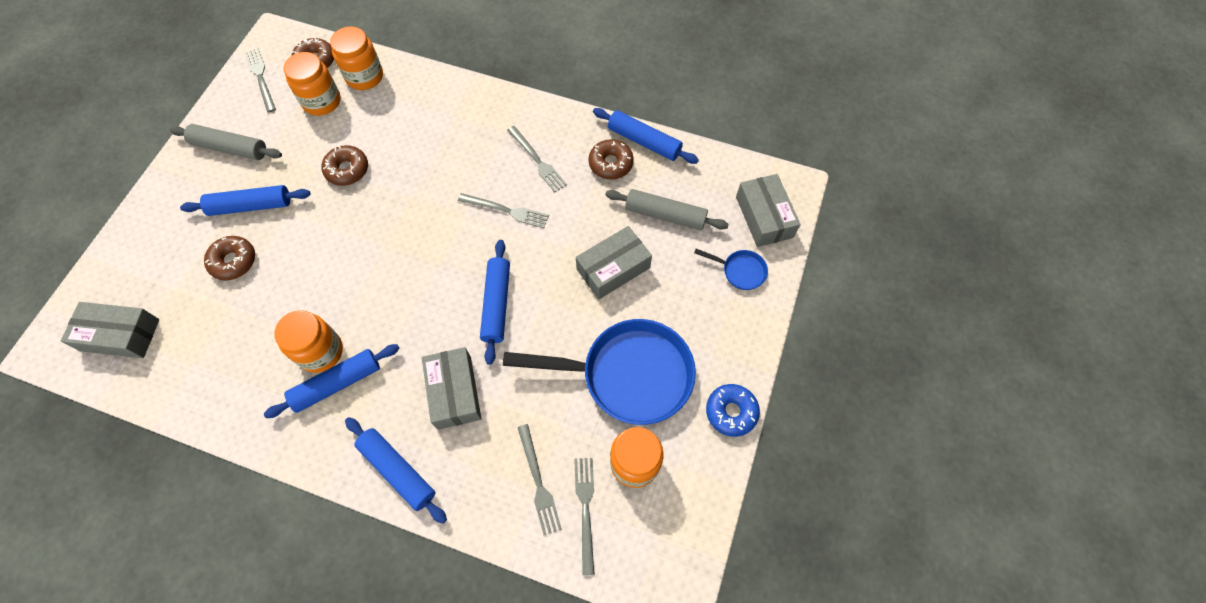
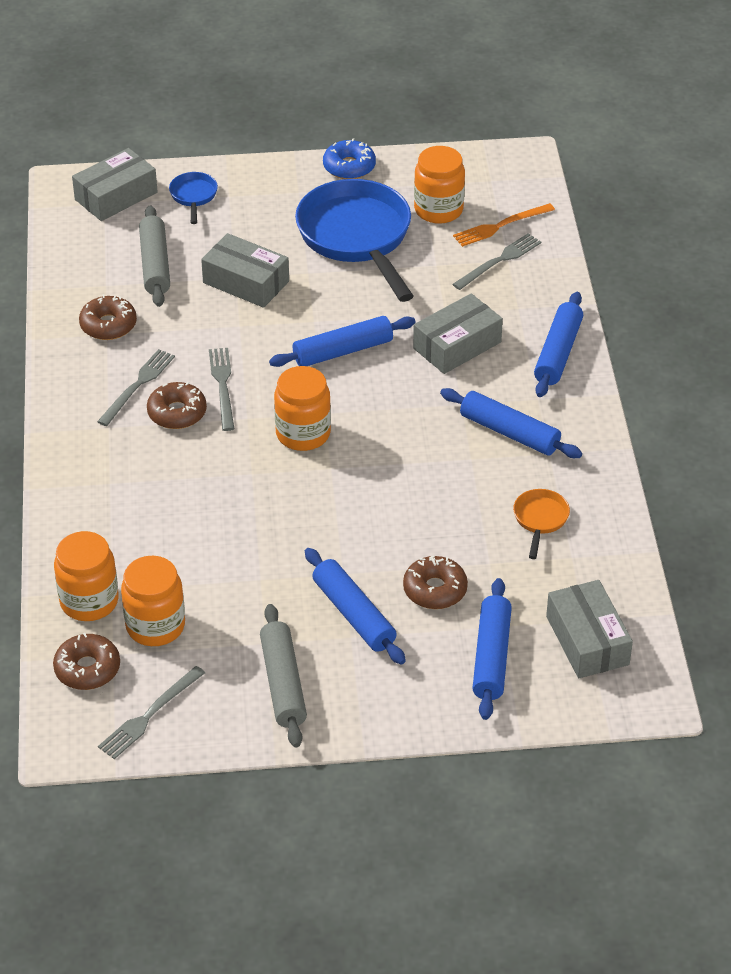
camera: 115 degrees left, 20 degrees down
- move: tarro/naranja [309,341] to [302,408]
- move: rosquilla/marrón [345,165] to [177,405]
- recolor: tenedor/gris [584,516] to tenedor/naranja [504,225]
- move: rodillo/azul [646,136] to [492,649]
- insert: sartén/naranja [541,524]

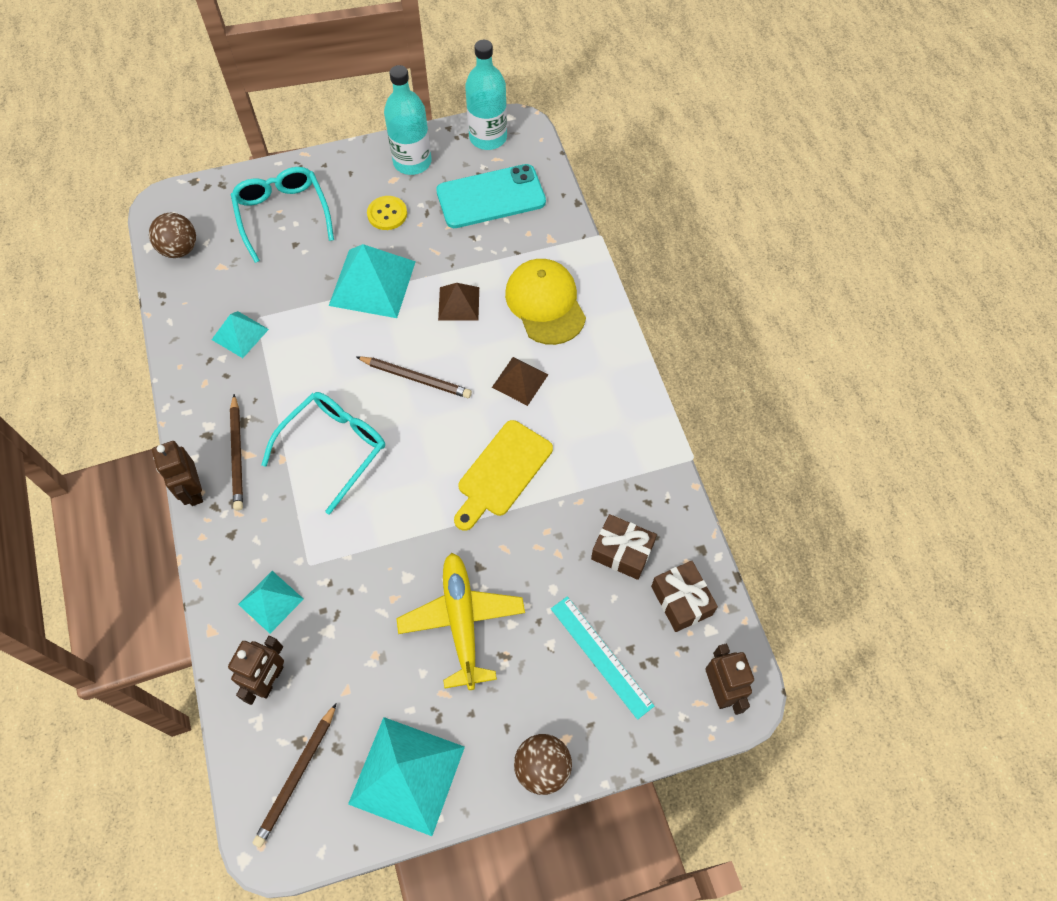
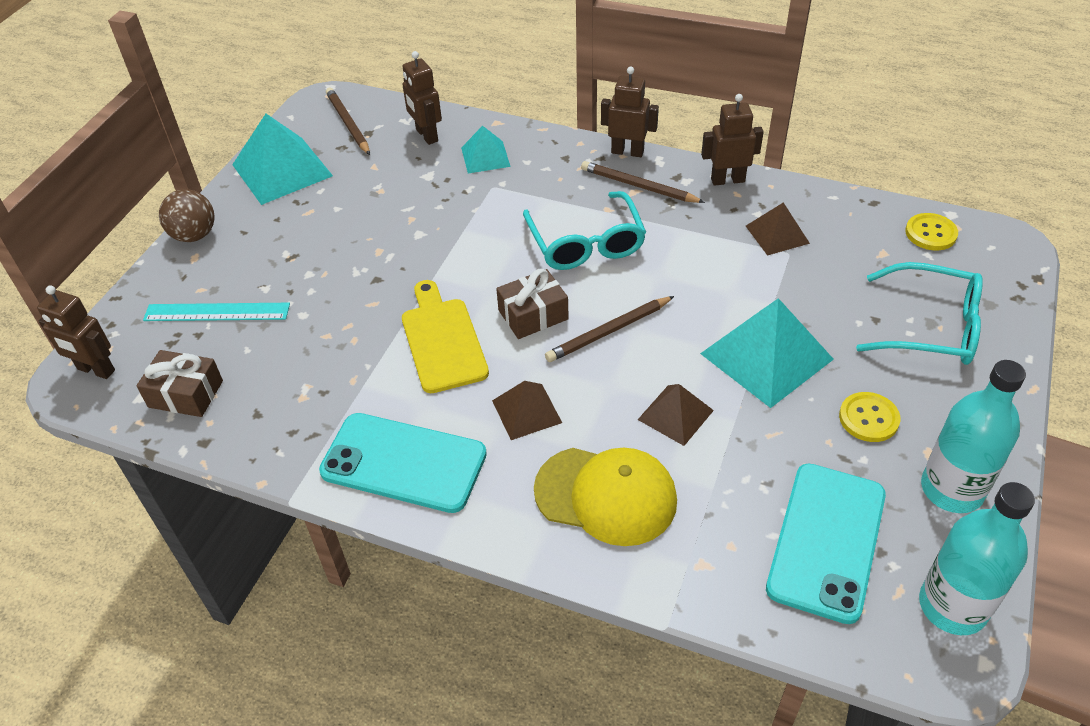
camera: 130 degrees right, 15 degrees down
- replace: pelota/marrón [172,235] to botón/amarillo [931,231]
- recolor: pirámide/turquesa [240,334] to pirámide/marrón [778,229]
- delete: avión/amarillo [460,621]
- move: regalo/marrón [624,547] to [532,304]
- insert: móvil/turquesa [403,463]
- insert: robot/marrón [732,140]

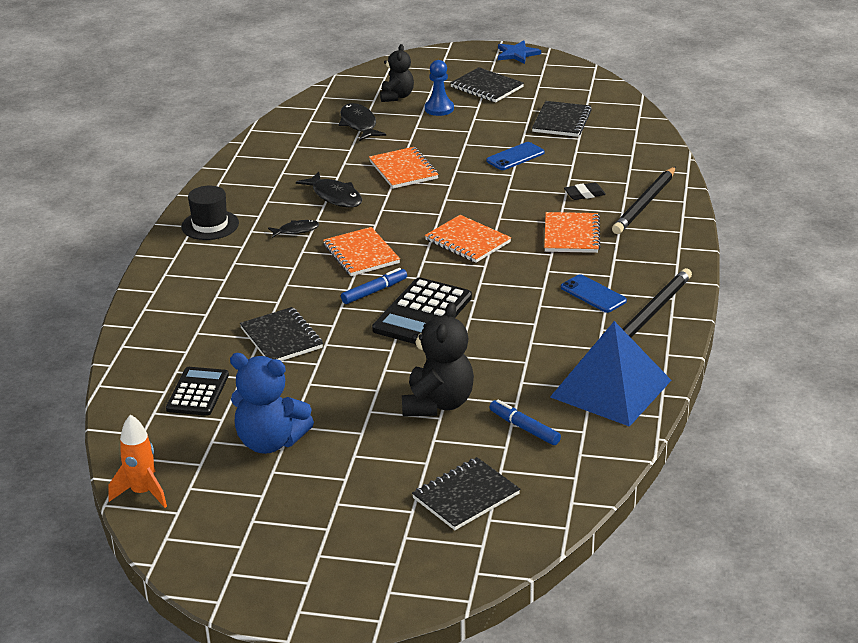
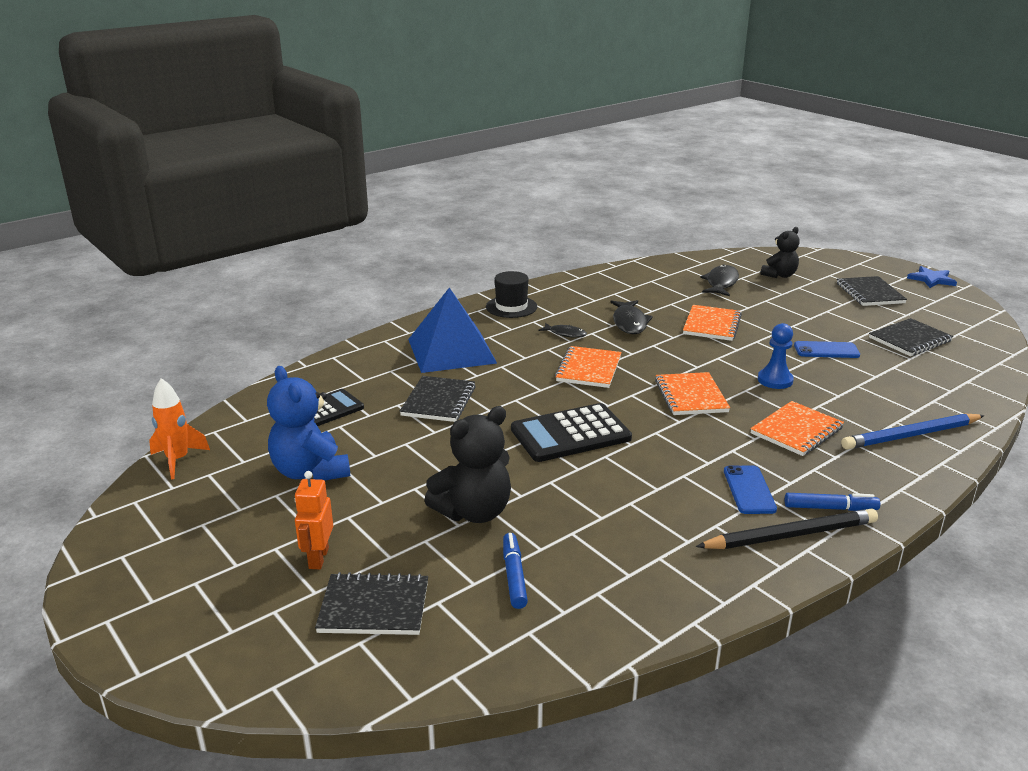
camera: 40 degrees right, 5 degrees down
- move: rotulador/azul [374,286] to [832,502]
- move: peón/azul [439,88] to [776,356]
- move: pirámide/azul [611,374] to [452,330]
- delete: goma de borrar/negro [585,191]
- recolor: lápiz/negro [644,200] to lápiz/azul [913,432]
- insert: robot/naranja [314,520]

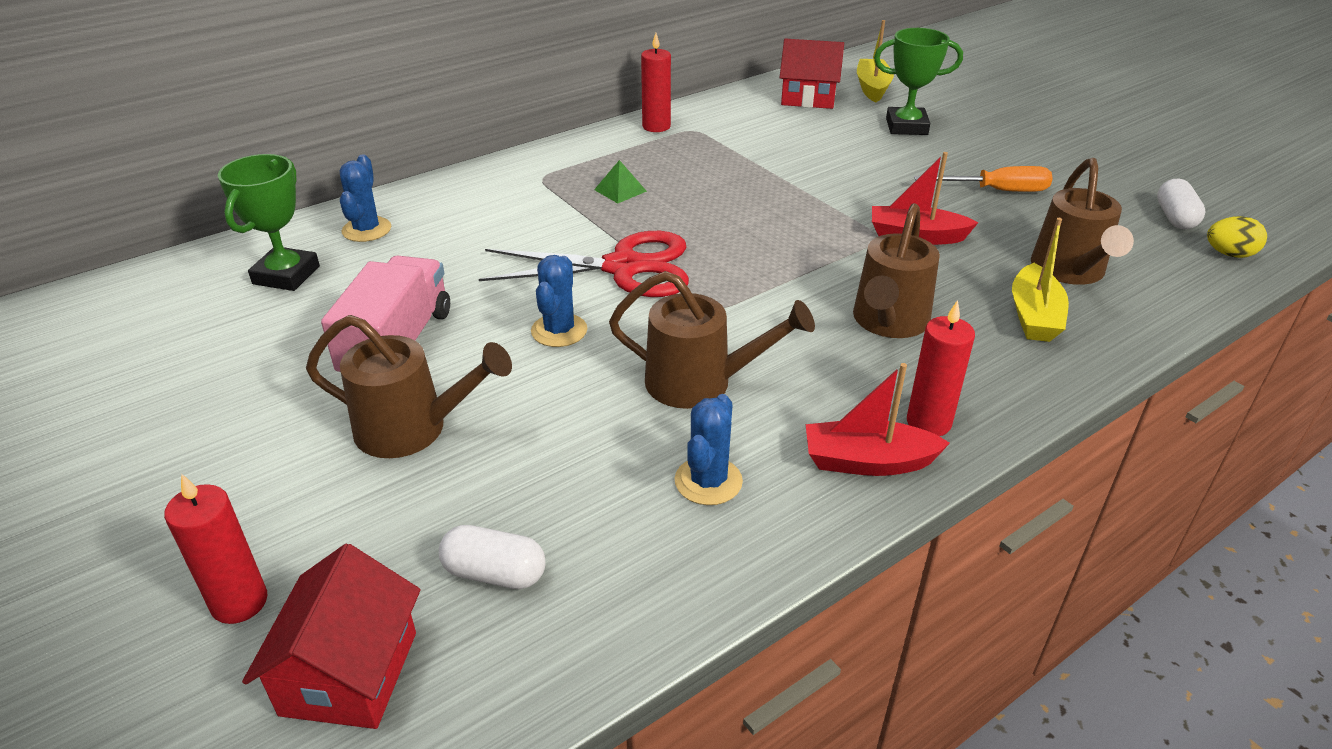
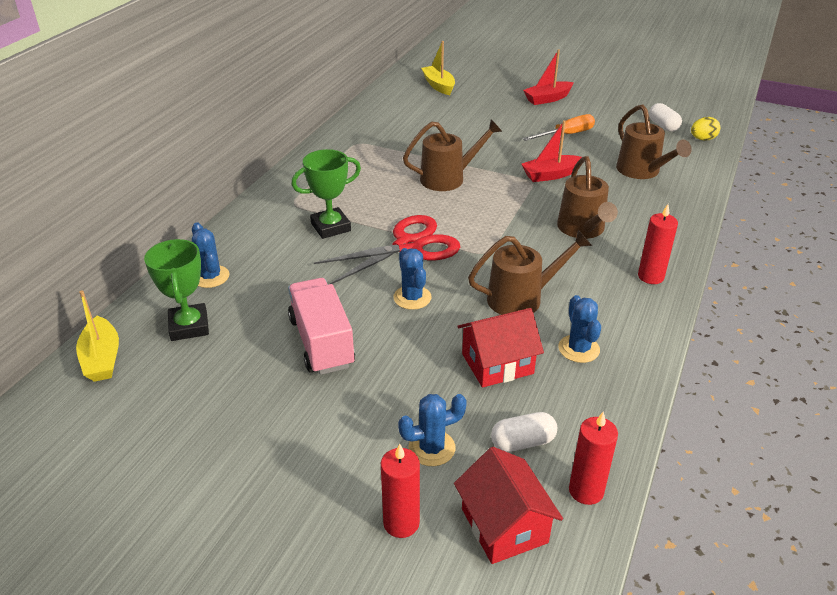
camera: 30 degrees left, 0 degrees up
- move: regadera/marrón [409,386] to [453,155]
- delete: pirámide/verde [620,181]
- move: vela/rojo [656,82] to [593,458]
- move: casa/rojo [812,74] to [500,348]
- move: barco/rojo [878,419] to [548,77]
- move: trofeo/verde [918,81] to [326,194]
- move: barco/amarillo [1040,280] to [97,336]
- insert: cactus/azul [432,430]

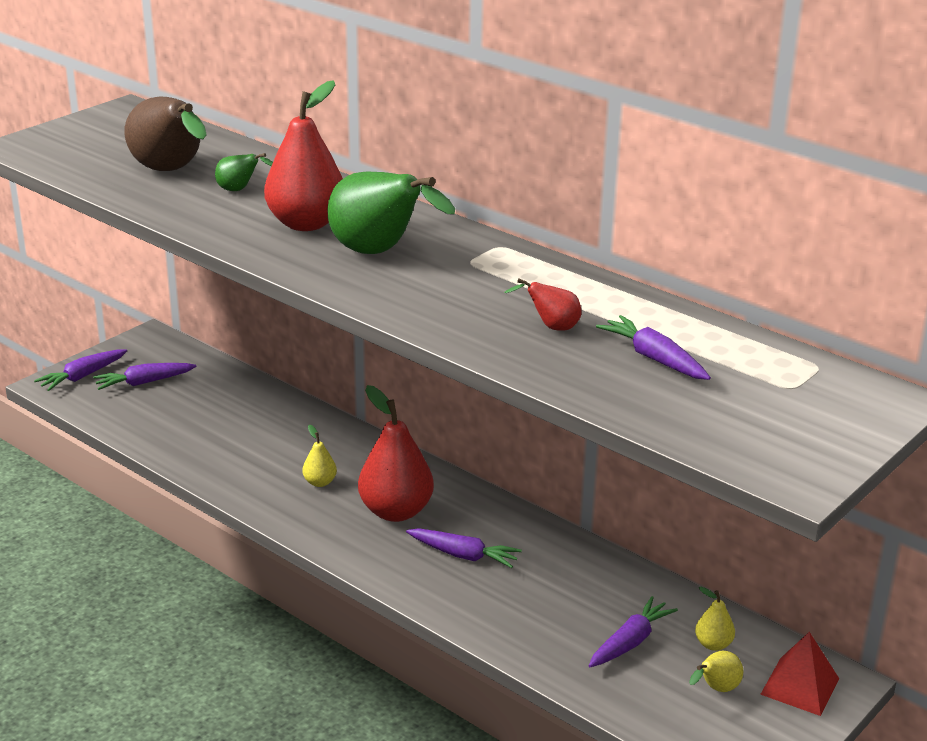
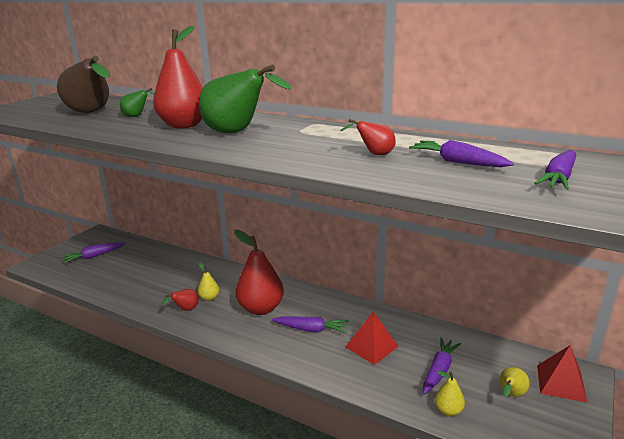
camera: 10 degrees left, 5 degrees down
- move: zanahoria/morado [80,370] to [555,170]
- move: pera/amarillo [715,619] to [450,393]
- insert: pera/rojo [180,300]
- insert: pirámide/rojo [372,338]

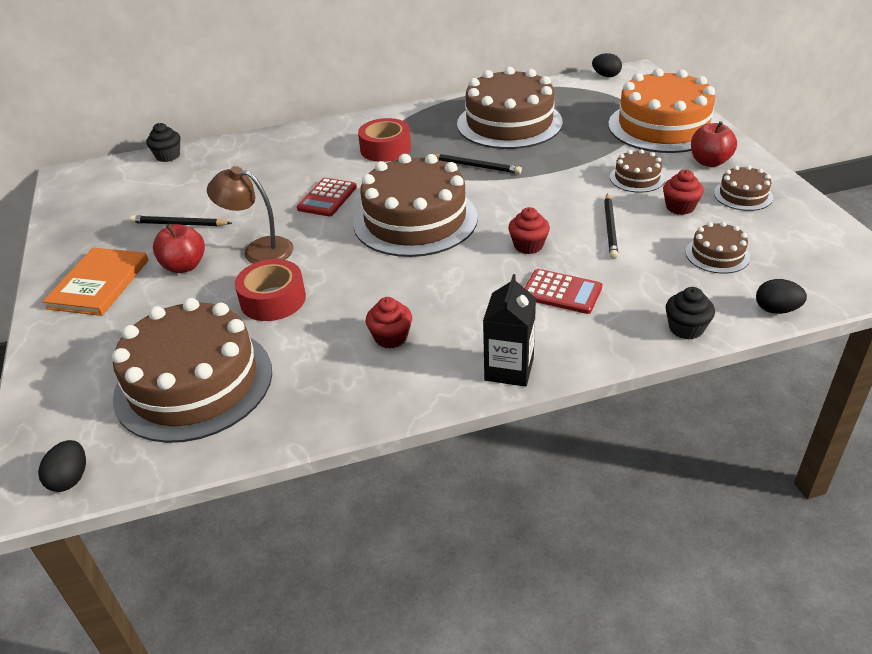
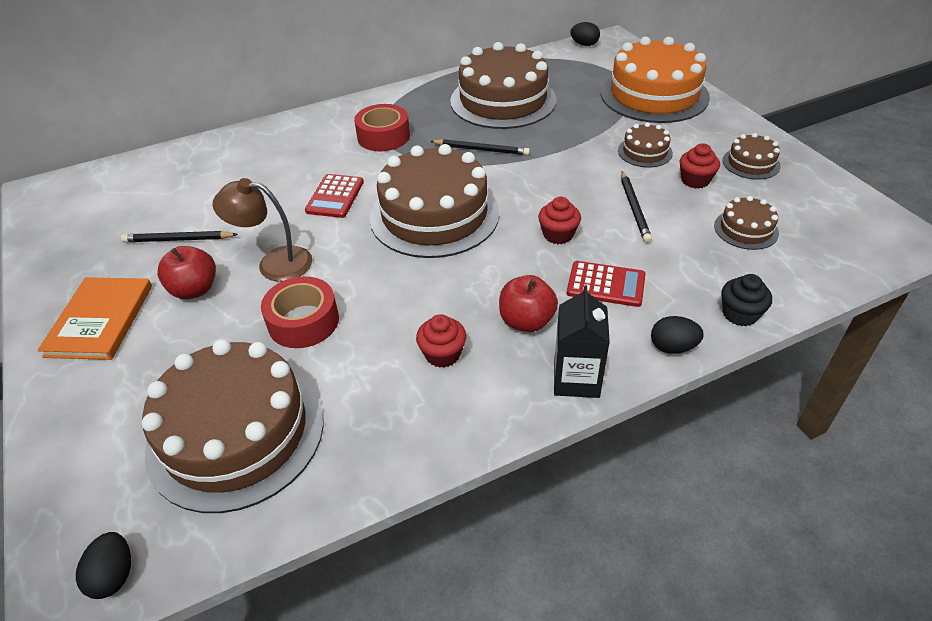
camera: 10 degrees left, 5 degrees up
- delete: magdalena/negro [163,142]
- move: manzana/rojo [714,144] to [528,303]
- move: huevo/negro [781,296] to [677,335]

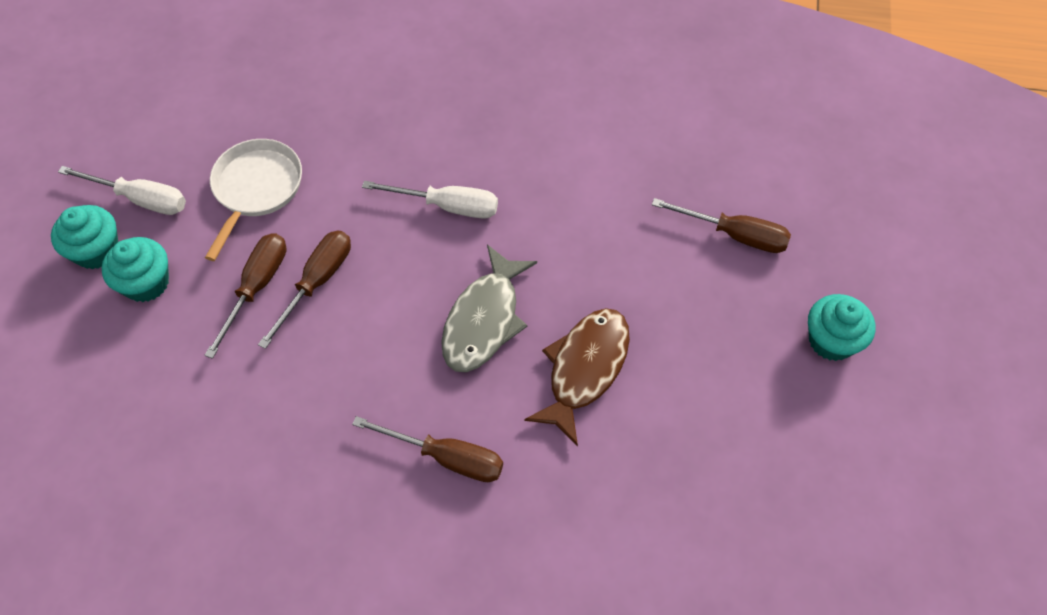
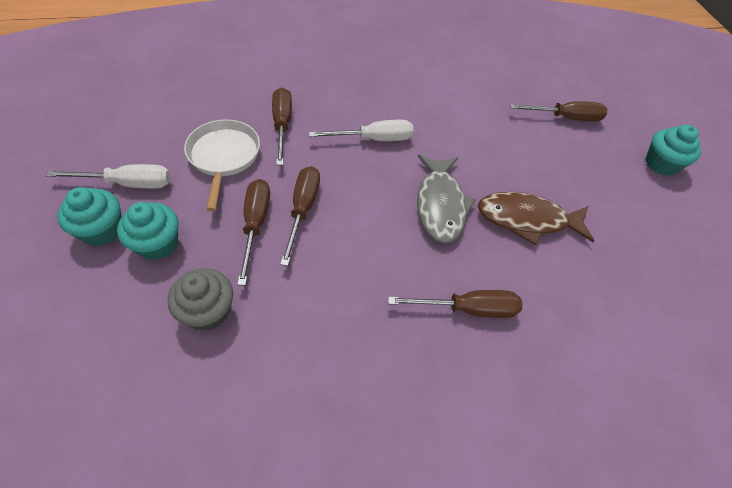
camera: 25 degrees left, 5 degrees down
- rotate: pez/marrón [577,377] = [536,218] 90 degrees counterclockwise
- insert: magdalena/gris [200,299]
- insert: destornillador/marrón [282,126]

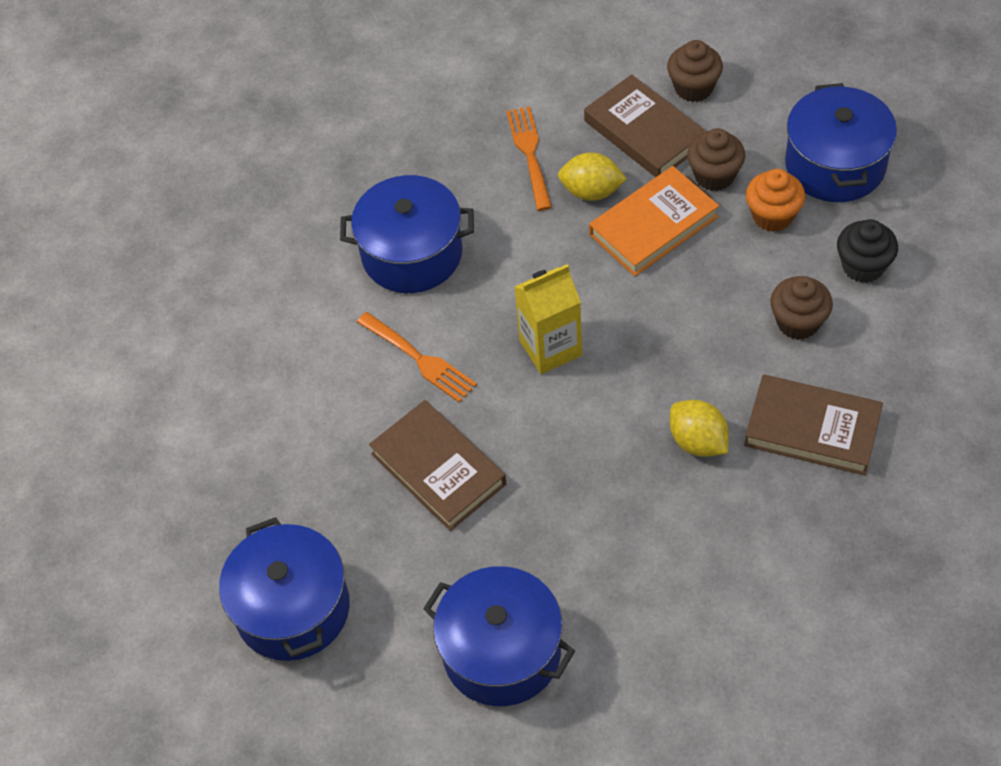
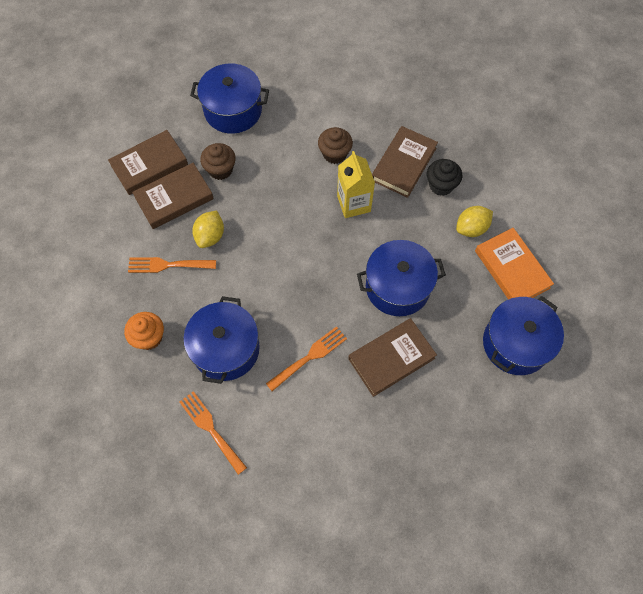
camera: 85 degrees left, 10 degrees up
- move: olla/azul [284,589] to [401,278]
- move: cartón de leche/amarillo [548,319] to [356,184]
- move: libro/naranja [654,221] to [514,264]
- replace: magdalena/marrón [695,71] to libro/marrón [148,162]
- move: limón/amarillo [699,428] to [474,221]
- move: magdalena/naranja [775,200] to [144,331]
- move: magdalena/negro [867,251] to [444,177]
- insert: tenedor/naranja [213,433]

